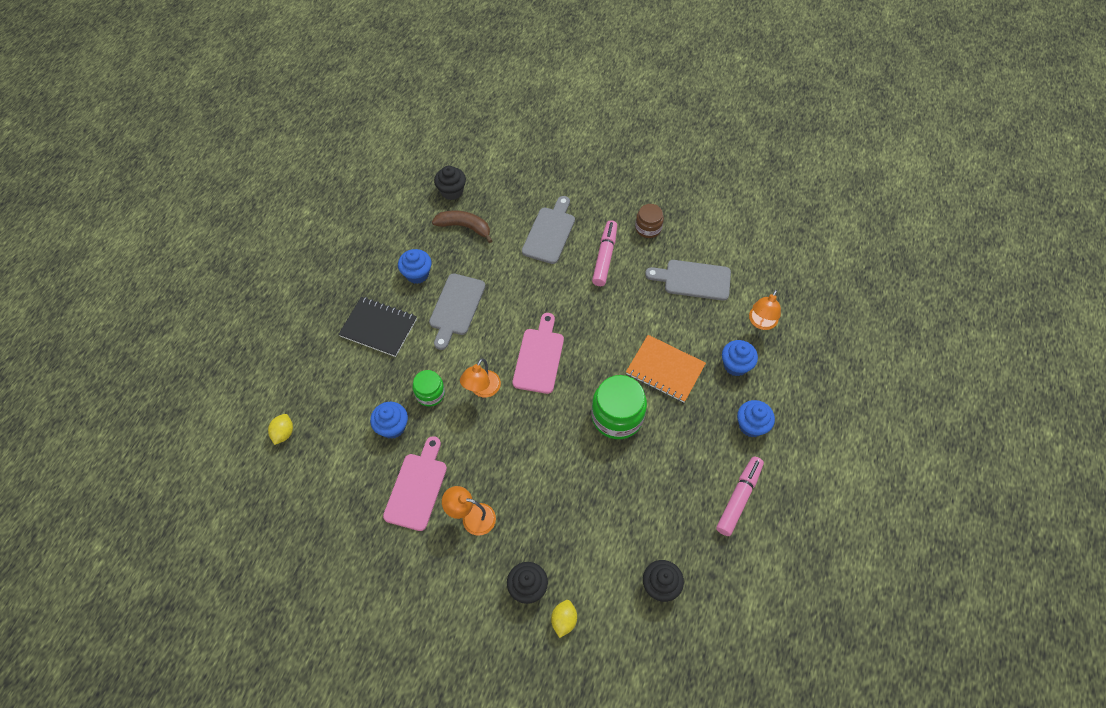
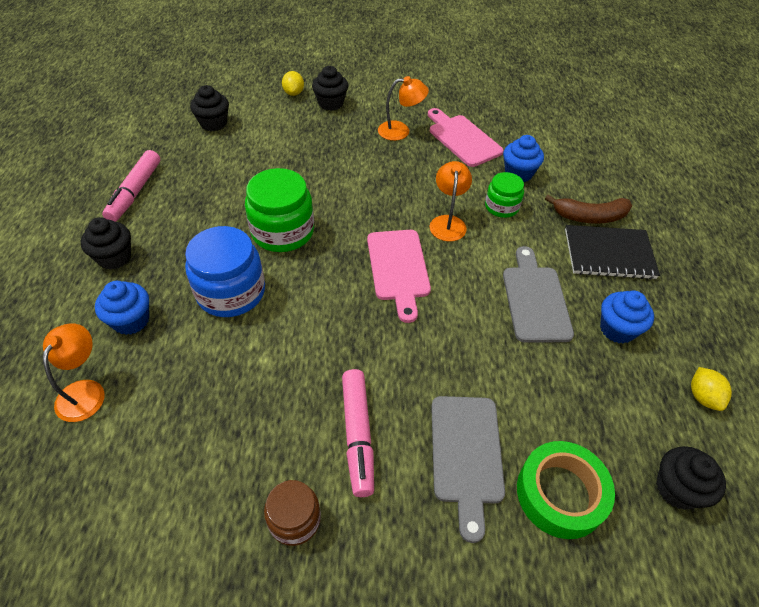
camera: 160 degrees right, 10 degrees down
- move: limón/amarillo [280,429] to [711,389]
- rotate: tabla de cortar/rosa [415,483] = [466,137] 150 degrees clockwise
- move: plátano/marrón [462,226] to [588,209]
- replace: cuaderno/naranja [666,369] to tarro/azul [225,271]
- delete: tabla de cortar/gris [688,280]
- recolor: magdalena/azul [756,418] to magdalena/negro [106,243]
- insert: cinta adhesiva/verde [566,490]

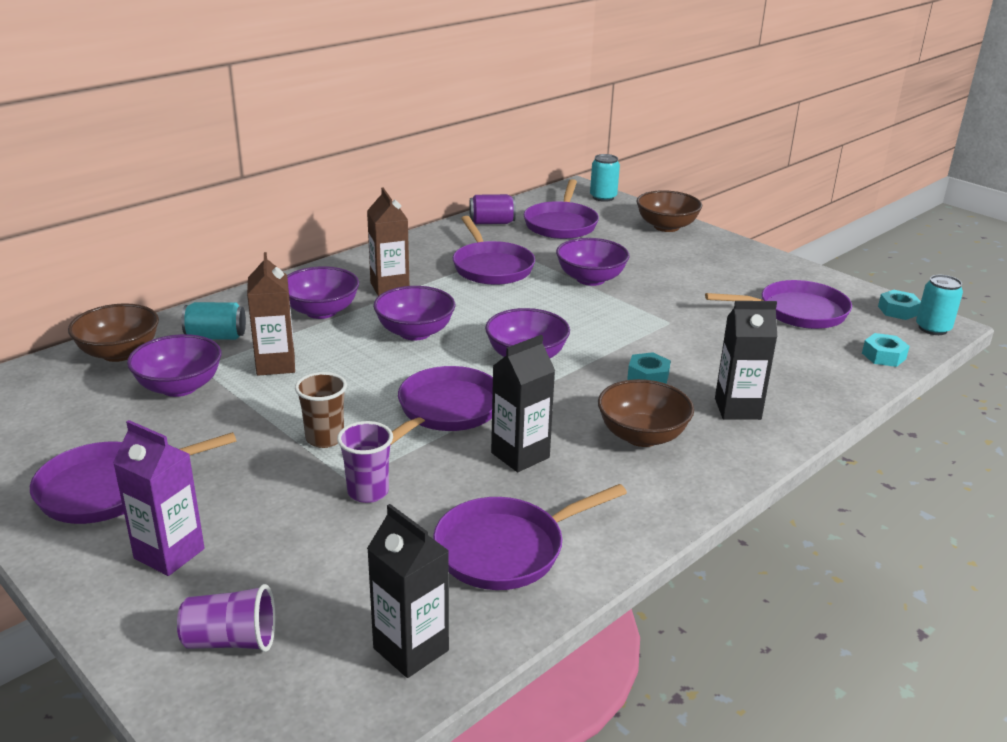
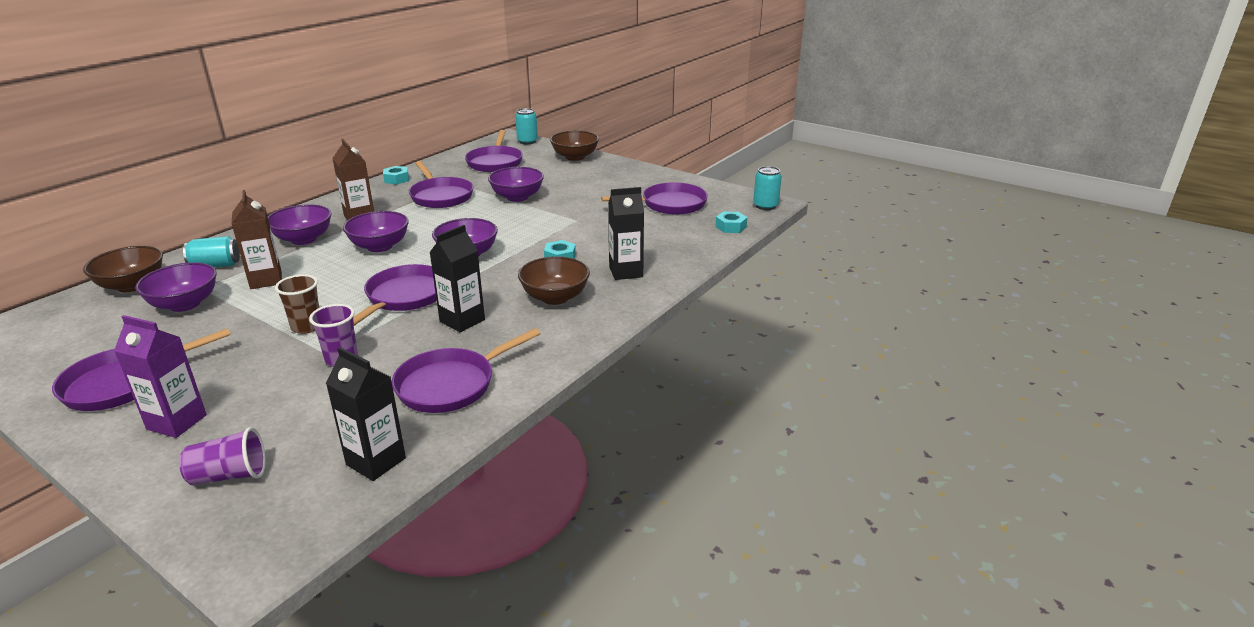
camera: 10 degrees left, 0 degrees up
- delete: lata/morado [492,209]
- move: tuerca/turquesa [899,305] to [396,175]

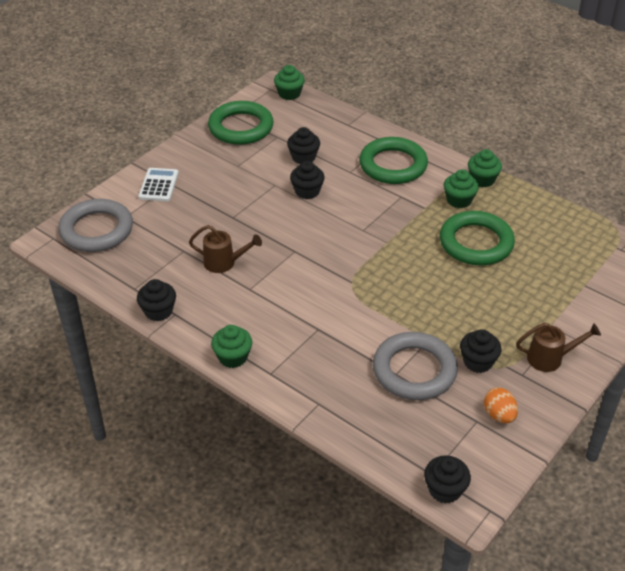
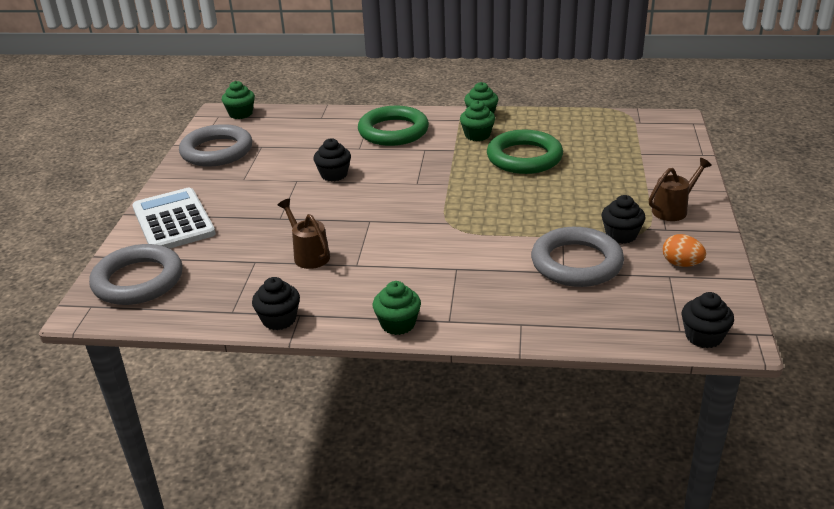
camera: 30 degrees left, 10 degrees down
- resize: calculadora/blanco [158,184] = [174,218] x1.70
- rotate: regadera/marrón [225,249] = [303,234] 105 degrees counterclockwise
- recolor: anillo/verde [241,123] to anillo/gris [215,145]
- delete: magdalena/negro [303,145]

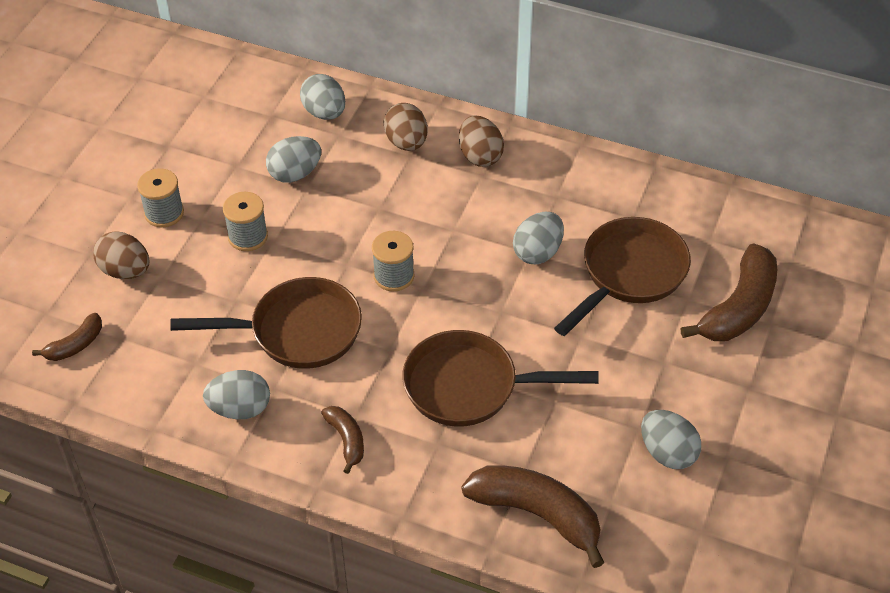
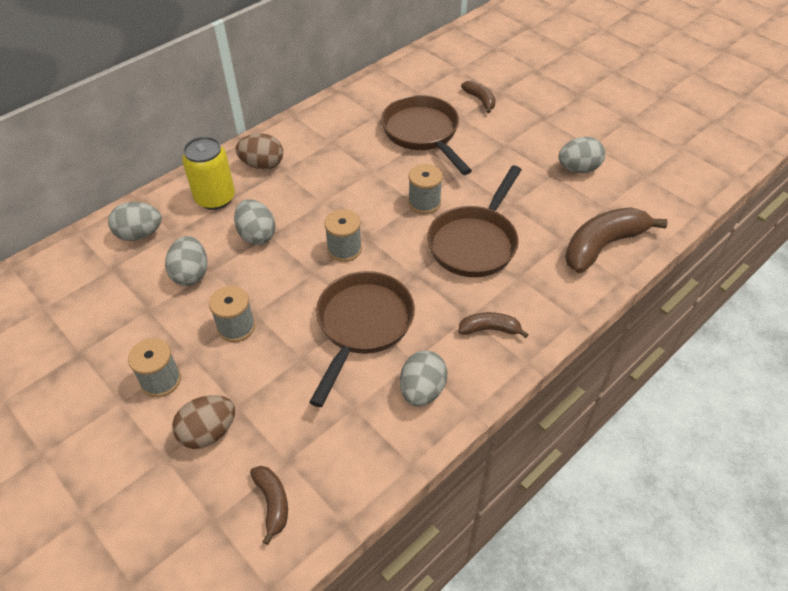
camera: 65 degrees left, 0 degrees up
- replace: huevo/marrón [406,127] to lata/amarillo [208,173]
- move: huevo/gris [538,238] to [255,222]
- resize: plátano/marrón [728,292] = [478,96] x0.52
- insert: carrete/gris [425,189]

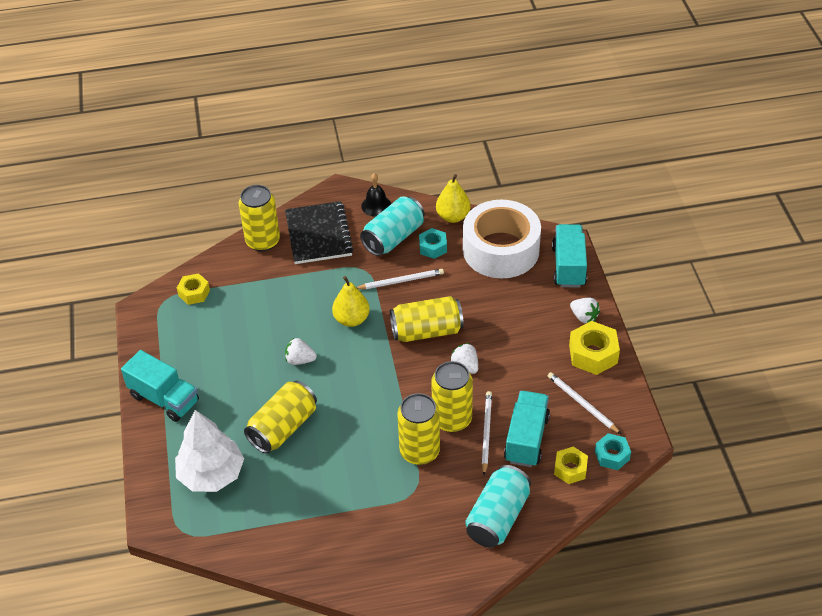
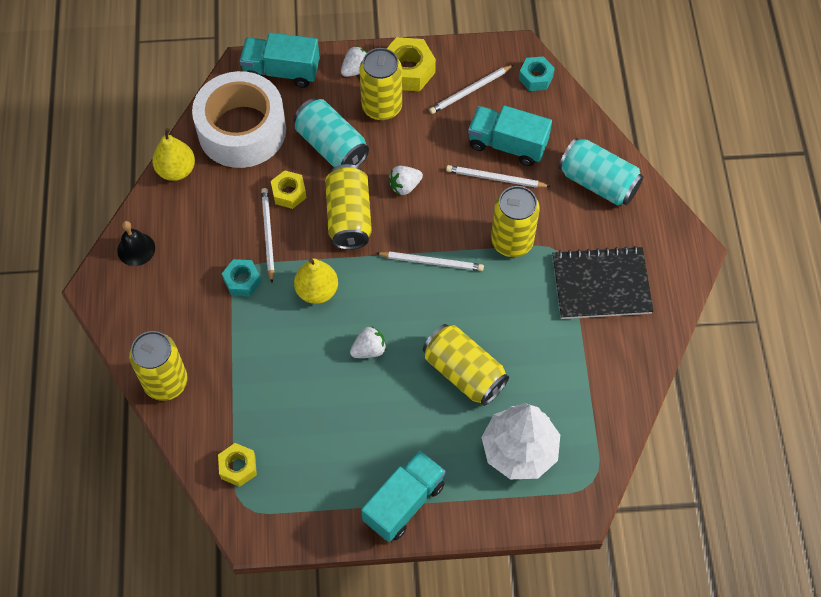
camera: 85 degrees left, 15 degrees up
- move: cuaderno/negro [319,232] to [603,282]
- rotate: fresa/blanco [301,351] = [368,342] 135 degrees counterclockwise
- move: lata/turquesa [392,226] to [331,133]
- move: tuerca/turquesa [433,243] to [241,278]
- move: lata/amarillo [452,396] to [380,84]
- move: tuerca/amarillo [571,465] to [289,189]
- insert: lápiz/blanco [430,261]

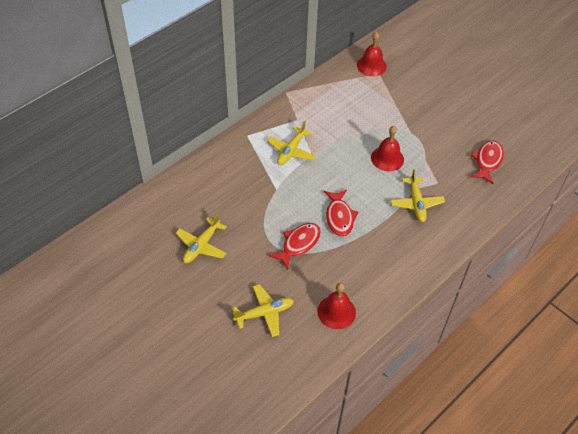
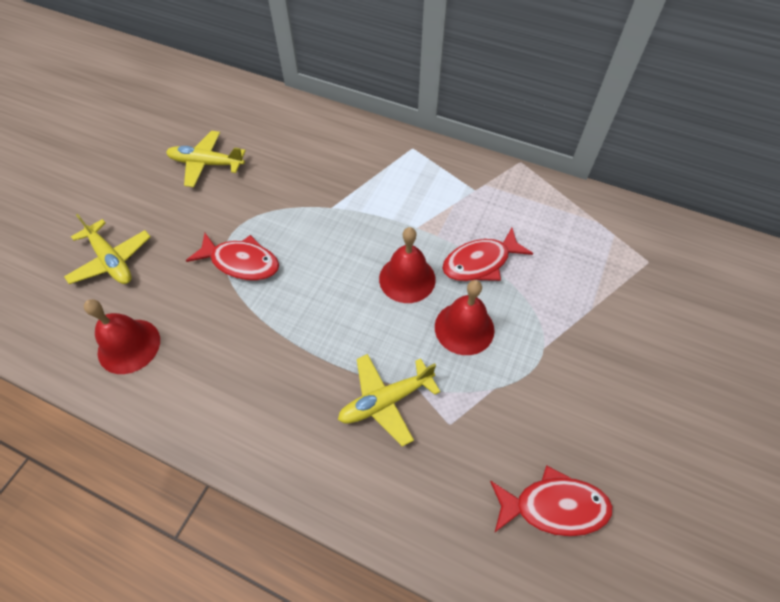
camera: 70 degrees right, 5 degrees up
- delete: avión/amarillo [291,143]
- move: pez/rojo [341,213] to [487,254]
- move: campana/rojo [372,54] to [407,265]

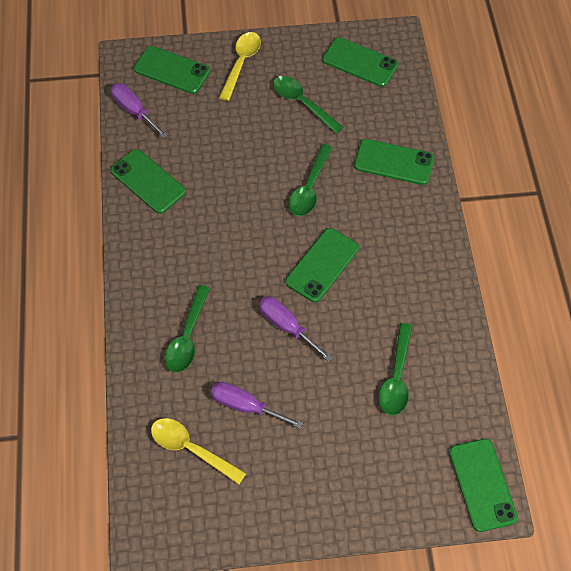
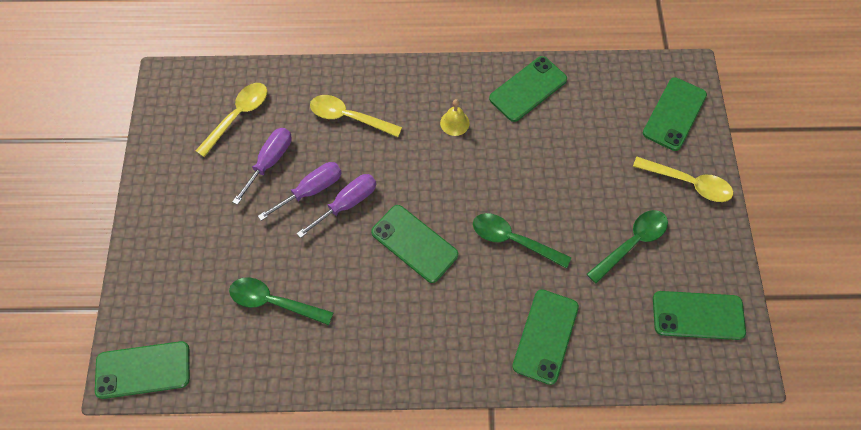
camera: 95 degrees right, 5 degrees up
- move: destornillador/morado [139,110] to [300,191]
- recolor: cuchara/verde [187,328] to cuchara/amarillo [356,116]
- rotate: móvil/verde [360,62] = [699,315] 60 degrees clockwise
- insert: campana/amarillo [455,117]

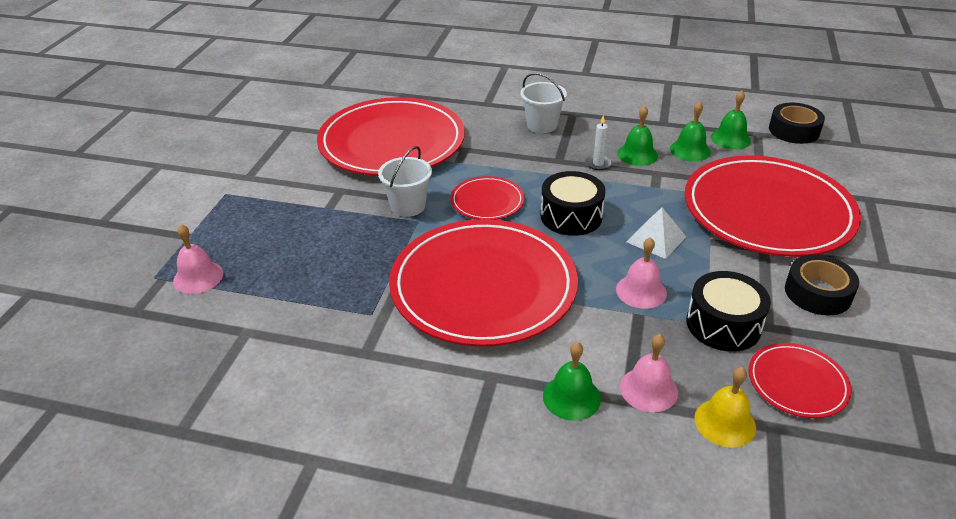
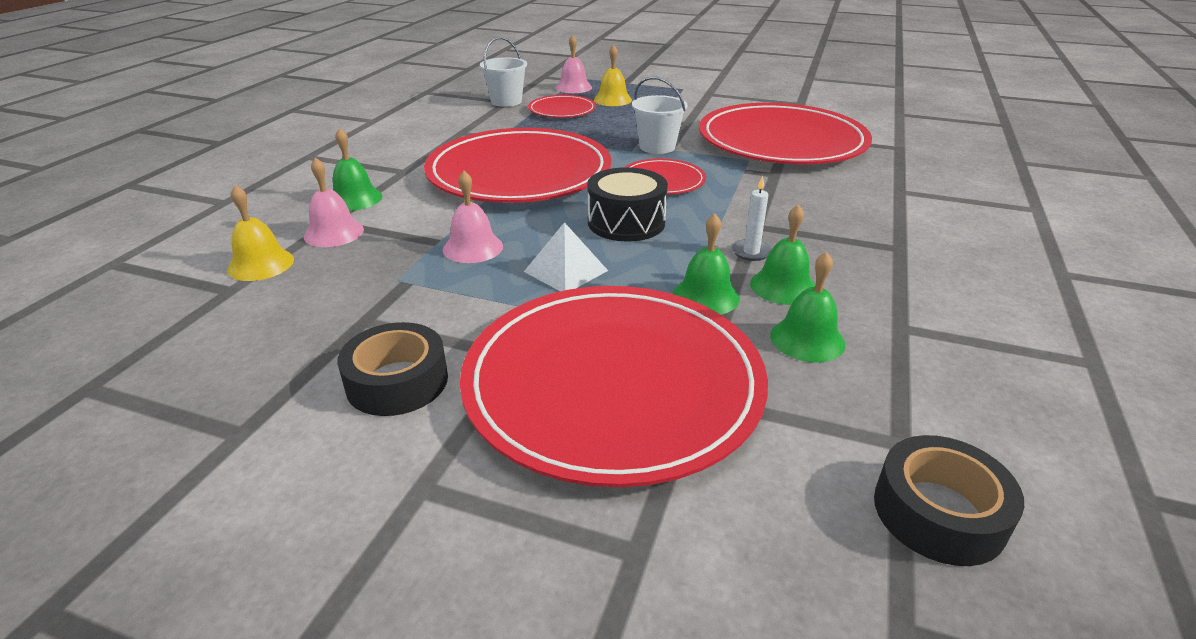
camera: 95 degrees right, 5 degrees down
- move: balde/blanco [543,103] to [503,72]
- delete: tambor/negro [728,311]
- move: campana/verde [731,120] to [706,264]
- move: plato/rojo [800,380] to [562,106]
- insert: campana/amarillo [613,75]

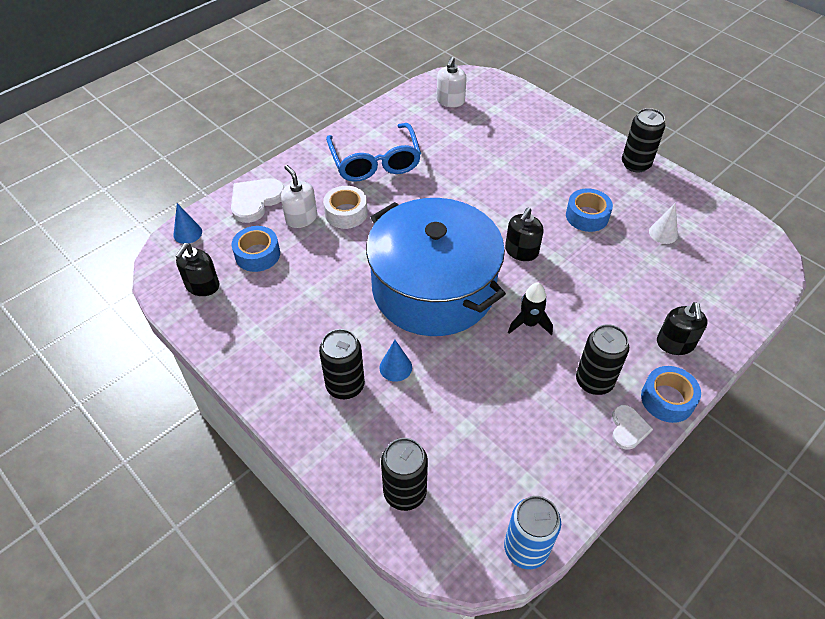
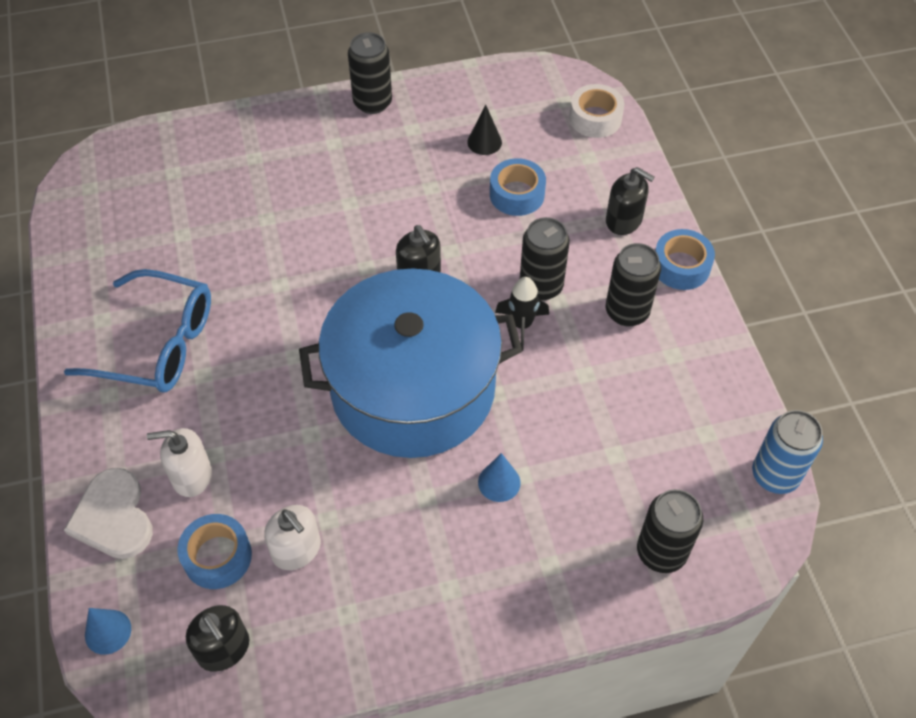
camera: 60 degrees left, 5 degrees up
- move: lata/negro [342,364] to [545,259]
- move: cinta adhesiva/blanco [345,207] to [596,111]
- move: dispensador de jabón/blanco [452,82] to [292,537]
- move: cinta adhesiva/azul [589,210] to [518,187]
- delete: corazón/blanco [632,427]
- recolor: cono/blanco [663,223] to cono/negro [484,130]

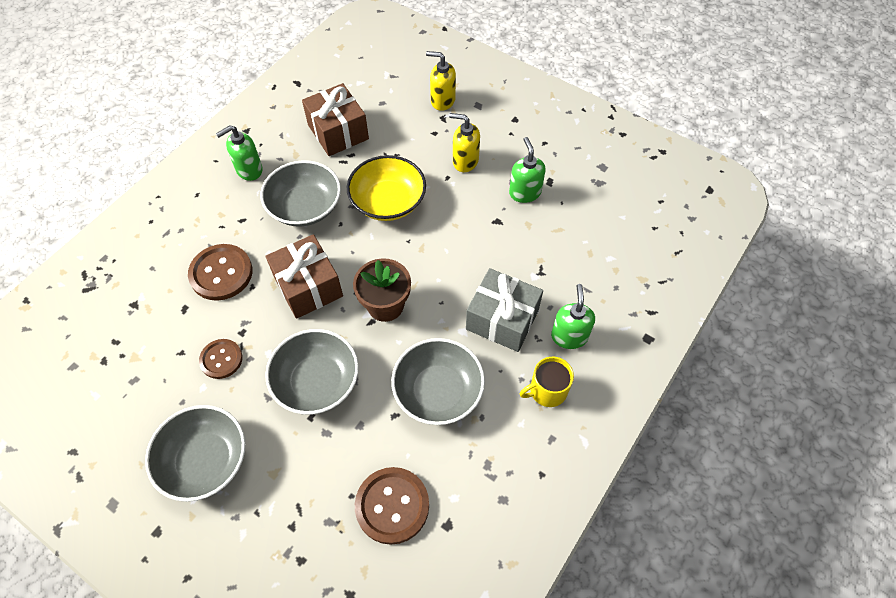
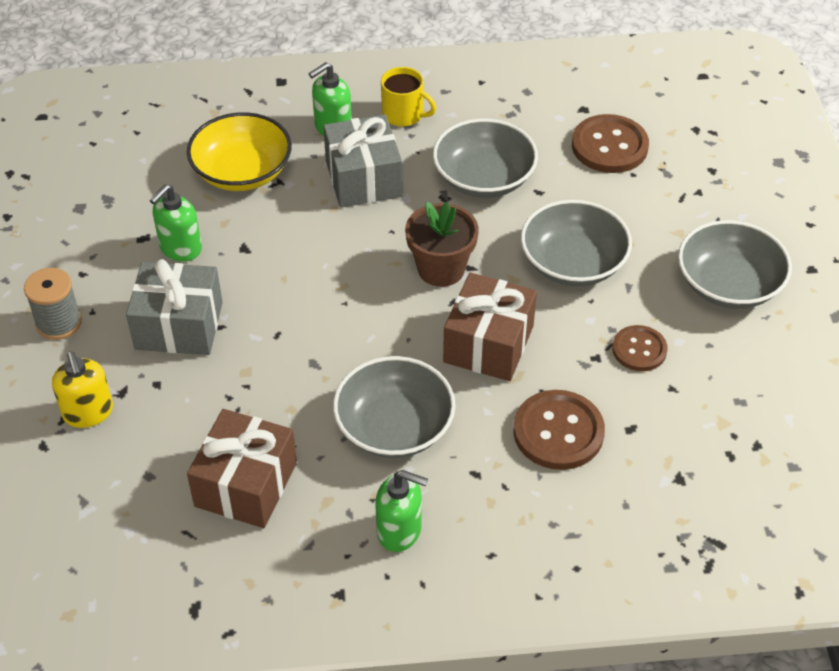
camera: 130 degrees left, 10 degrees down
- move: cuenco/amarillo [386,188] to [239,151]
- replace: dispensador de jabón/amarillo [464,142] to regalo/gris [174,307]
- insert: carrete/gris [53,304]

